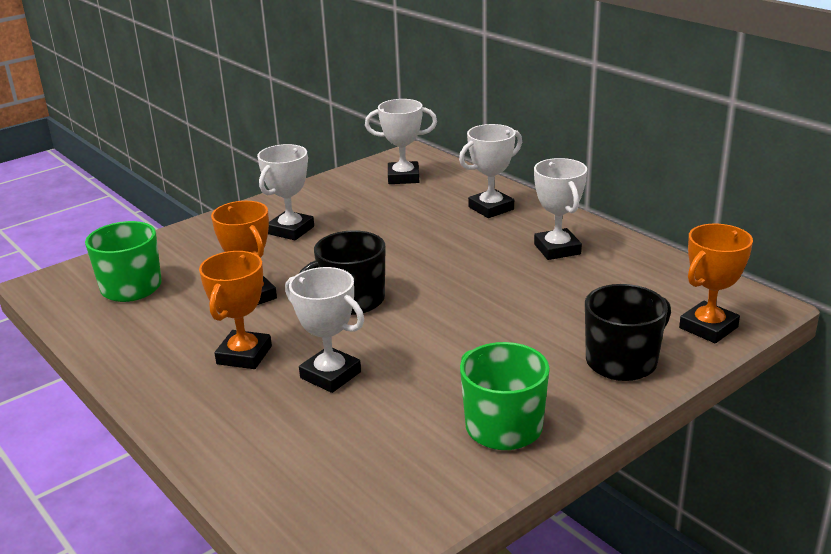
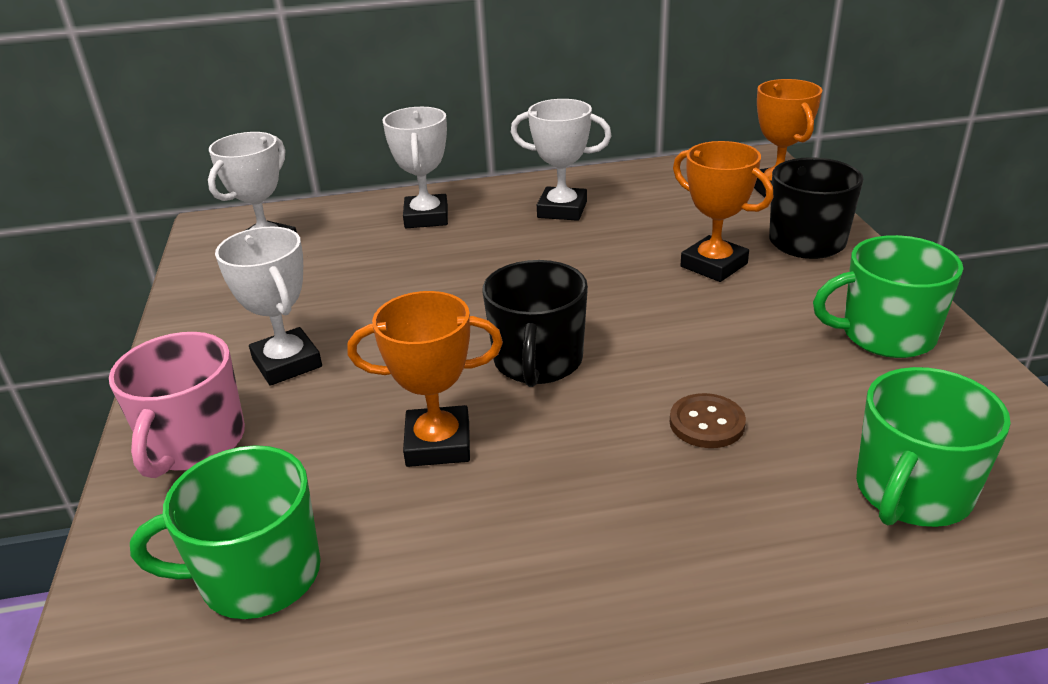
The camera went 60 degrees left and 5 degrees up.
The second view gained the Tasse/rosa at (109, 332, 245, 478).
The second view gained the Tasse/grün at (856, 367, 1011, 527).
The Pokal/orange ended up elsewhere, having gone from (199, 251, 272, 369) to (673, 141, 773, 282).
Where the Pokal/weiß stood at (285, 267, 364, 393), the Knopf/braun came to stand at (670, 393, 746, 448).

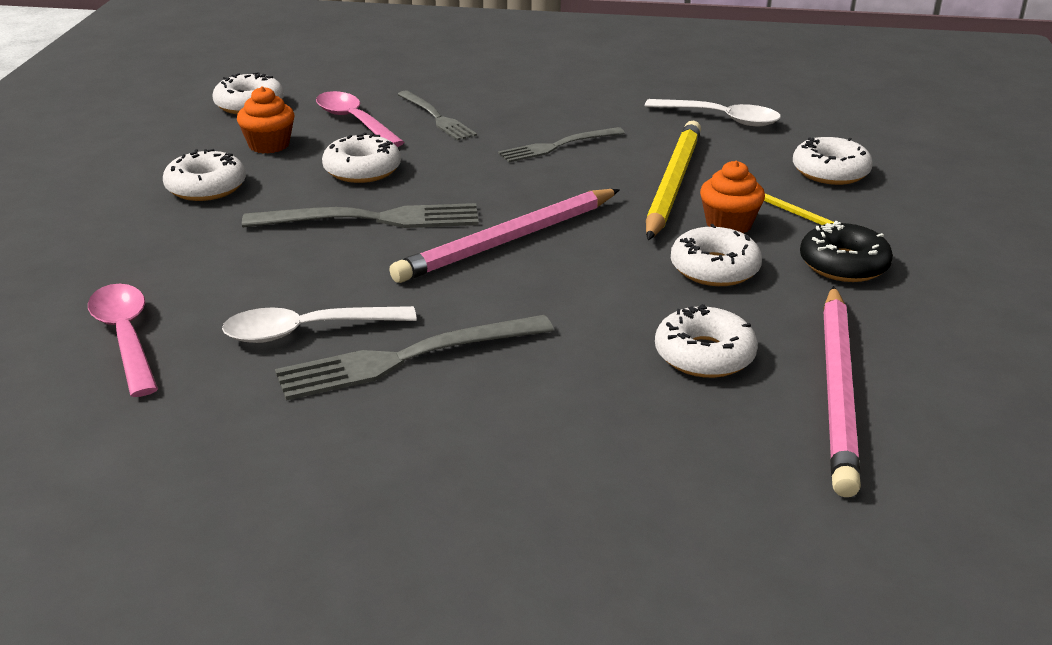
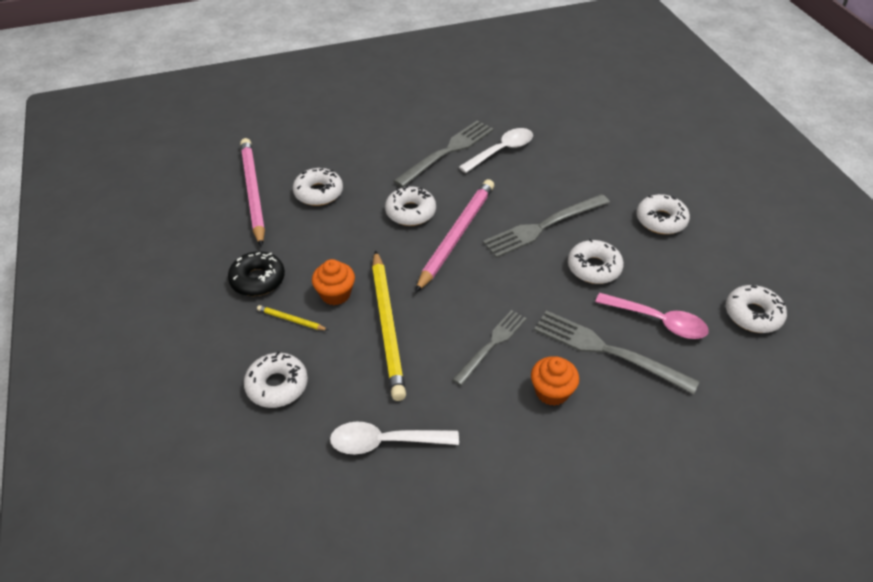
The camera went 155 degrees right and 15 degrees up.
The second view lost the Löffel/rosa at (88, 284, 158, 397).
The Muffin/orange ended up elsewhere, having gone from (237, 86, 294, 153) to (531, 356, 579, 406).
The Donut/weiß ended up elsewhere, having gone from (671, 224, 762, 286) to (385, 186, 436, 226).
The size of the Gabel/grau at (398, 91, 477, 141) changed by a factor of 1.52.

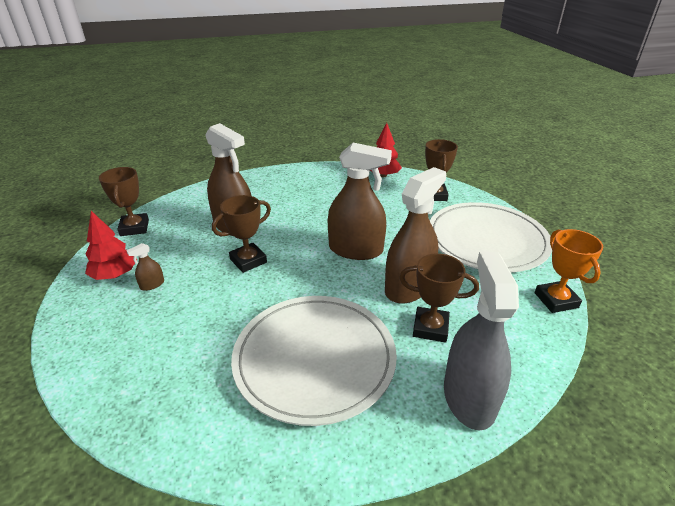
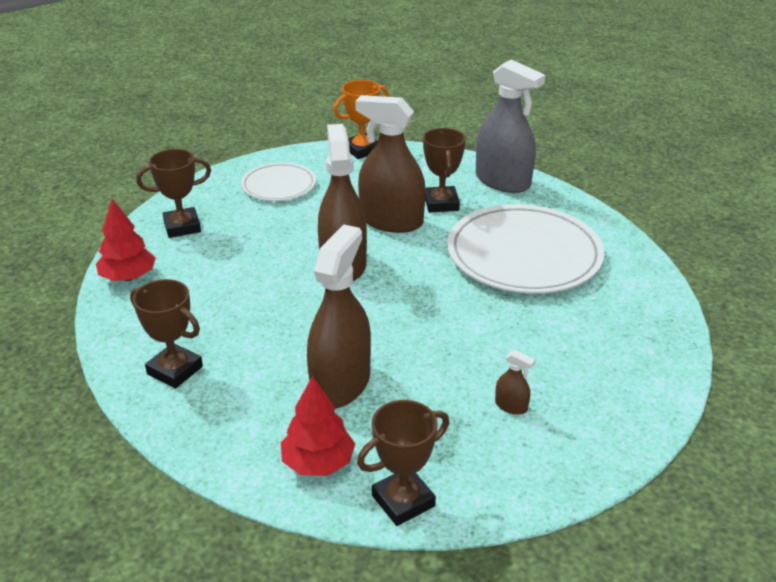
The camera went 110 degrees left and 0 degrees up.
The Baum/rot ended up elsewhere, having gone from (85, 211, 137, 280) to (281, 376, 355, 476).
The Pokal/braun ended up elsewhere, having gone from (212, 195, 271, 273) to (130, 279, 203, 389).
The Sprühflasche/grau at (444, 252, 519, 431) ended up facing another way, 120 degrees counterclockwise from before.
The size of the Teller/weiß at (430, 202, 552, 272) changed by a factor of 0.54.

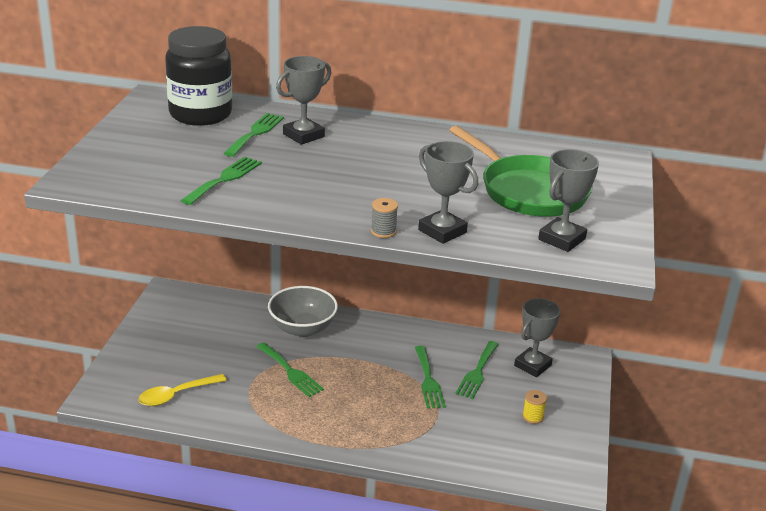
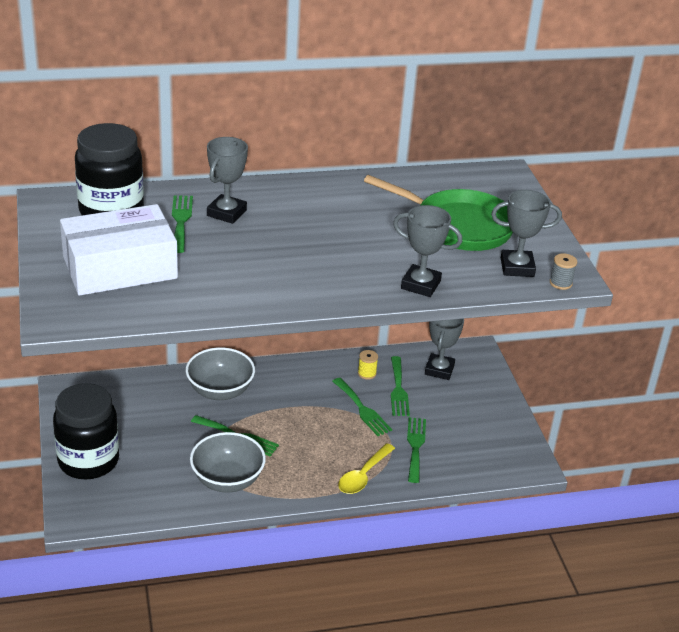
The camera went 25 degrees left and 5 degrees up.
The second view gained the Einmachglas/schwarz at (53, 383, 119, 479).
The second view gained the Schachtel/weiß at (60, 204, 178, 296).
The second view gained the Schüssel/grau at (190, 432, 266, 493).
The Löffel/gelb ended up elsewhere, having gone from (138, 374, 227, 406) to (338, 443, 395, 494).
The Gabel/grün ended up elsewhere, having gone from (181, 157, 262, 205) to (407, 417, 426, 483).
The Garnrolle/grau ended up elsewhere, having gone from (371, 198, 398, 238) to (550, 253, 577, 290).
The Garnrolle/gelb ended up elsewhere, having gone from (522, 390, 547, 424) to (358, 350, 378, 380).
The Pokal/grau at (538, 149, 599, 252) ended up facing another way, 75 degrees clockwise from before.

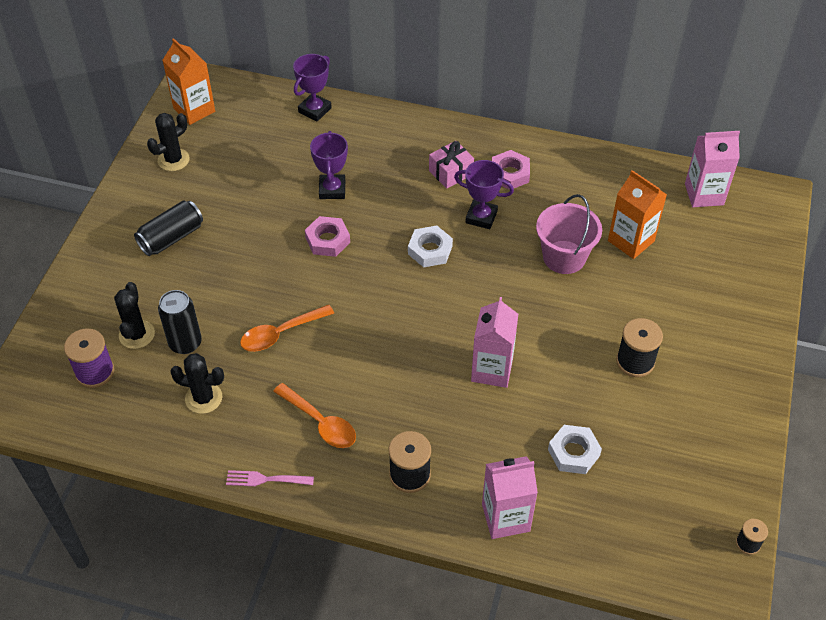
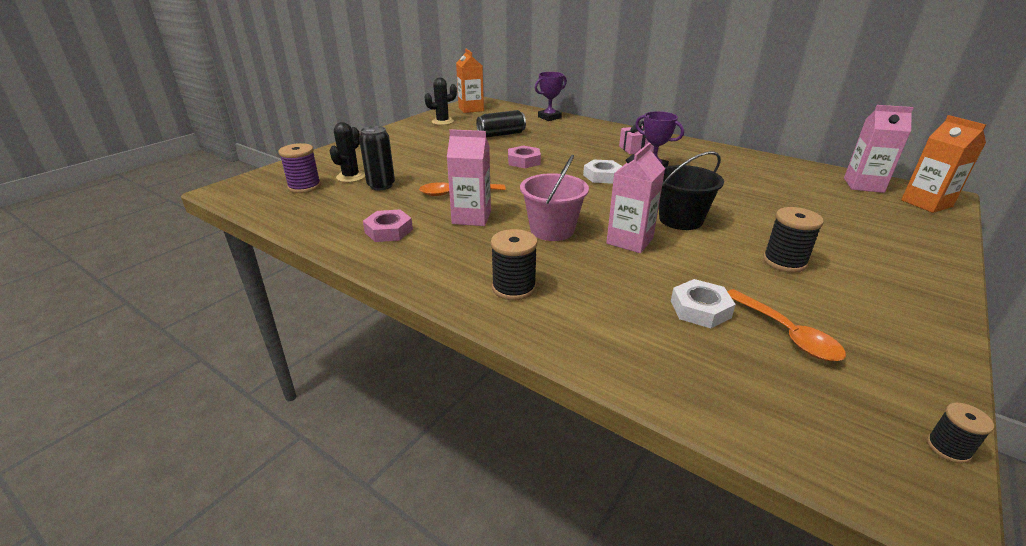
The camera went 20 degrees right and 20 degrees down.
The second view lost the Kaktus/schwarz at (170, 353, 224, 414).
The second view lost the Gabel/rosa at (226, 470, 314, 486).
The second view lost the Pokal/lila at (310, 131, 348, 199).
The second view gained the Eimer/schwarz at (659, 151, 724, 230).
The Dose/schwarz ended up elsewhere, having gone from (134, 201, 203, 256) to (476, 110, 526, 138).
The Löffel/orange ended up elsewhere, having gone from (273, 383, 356, 448) to (727, 289, 846, 361).
The Getränkekarton/rosa ended up elsewhere, having gone from (482, 456, 538, 539) to (447, 129, 491, 226).
The Sechskantmutter/rosa ended up elsewhere, having gone from (492, 150, 530, 190) to (363, 210, 413, 242).
The Eimer/rosa ended up elsewhere, having gone from (536, 194, 602, 274) to (520, 155, 589, 241).
The Getränkekarton/orange ended up elsewhere, having gone from (608, 170, 667, 259) to (901, 115, 986, 213).

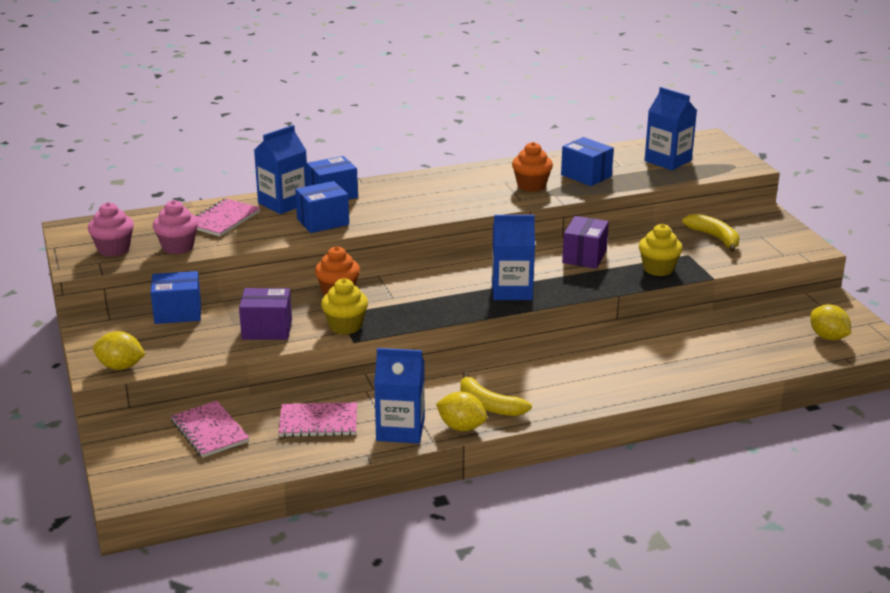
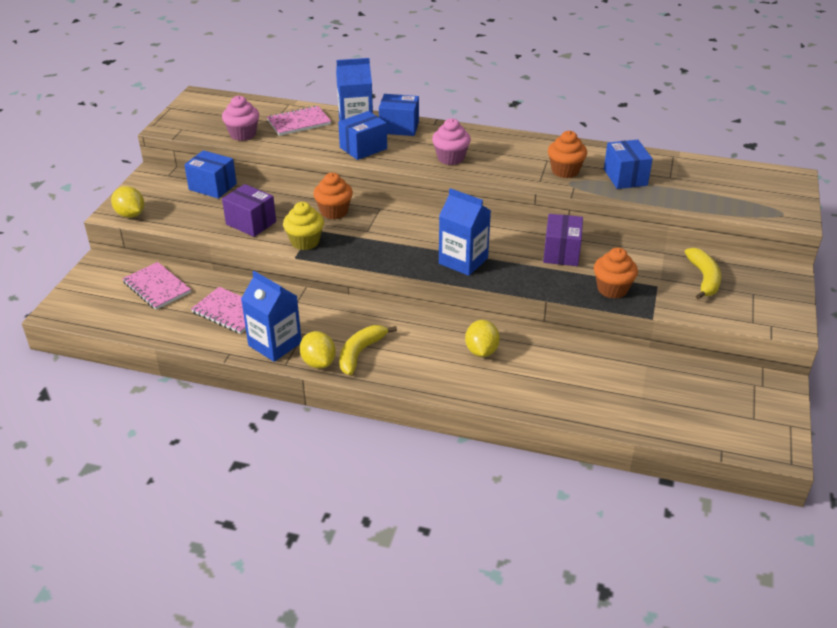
The camera went 35 degrees right and 10 degrees up.
The second view lost the Getränkekarton/blau at (645, 87, 697, 170).
The Muffin/rosa ended up elsewhere, having gone from (88, 202, 134, 257) to (432, 118, 471, 165).
The Zitrone/gelb ended up elsewhere, having gone from (810, 304, 851, 340) to (465, 320, 500, 357).
What was the Muffin/gelb at (639, 224, 683, 276) turned into the Muffin/orange at (594, 248, 638, 299).
The Notizbuch/rosa at (171, 401, 250, 458) ended up facing another way, 45 degrees counterclockwise from before.
The Schachtel/blau at (295, 181, 349, 233) ended up facing another way, 45 degrees counterclockwise from before.
The Banane/gelb at (460, 371, 532, 416) ended up facing another way, 45 degrees clockwise from before.
The Schachtel/lila at (562, 216, 609, 269) ended up facing another way, 45 degrees counterclockwise from before.

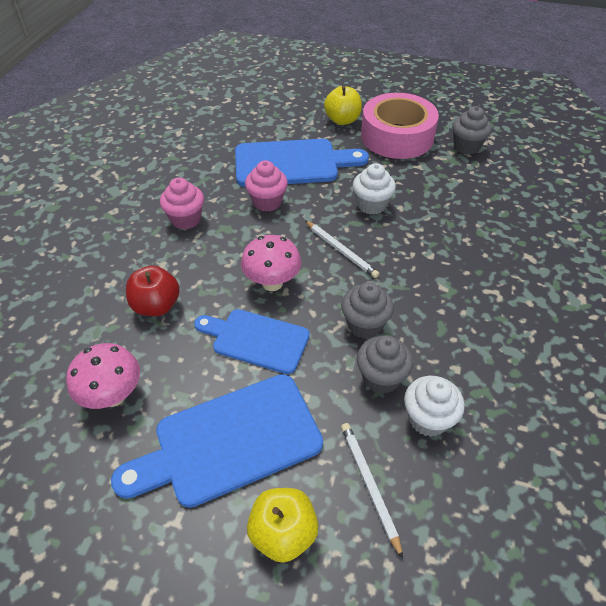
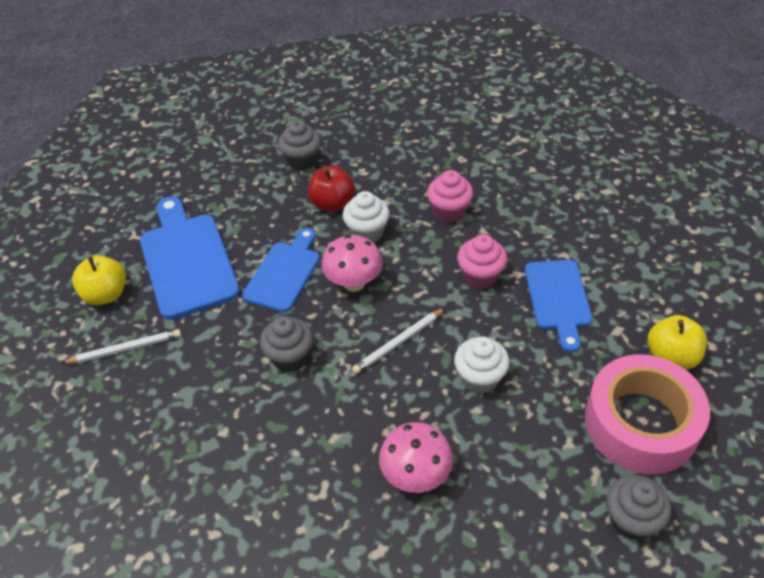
The camera went 95 degrees right and 0 degrees up.
The Pilz/rosa ended up elsewhere, having gone from (66, 343, 140, 409) to (379, 422, 453, 493).
The Muffin/grau ended up elsewhere, having gone from (357, 335, 413, 394) to (278, 120, 321, 171).
The Muffin/weiß ended up elsewhere, having gone from (404, 376, 465, 437) to (343, 191, 390, 243).
The size of the Schneidebrett/blau at (235, 139, 369, 187) changed by a factor of 0.66.

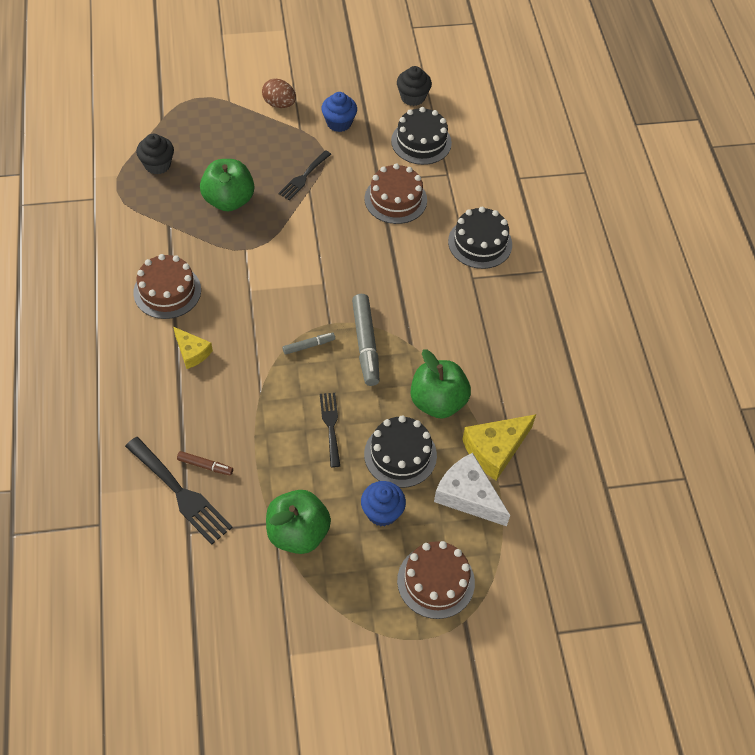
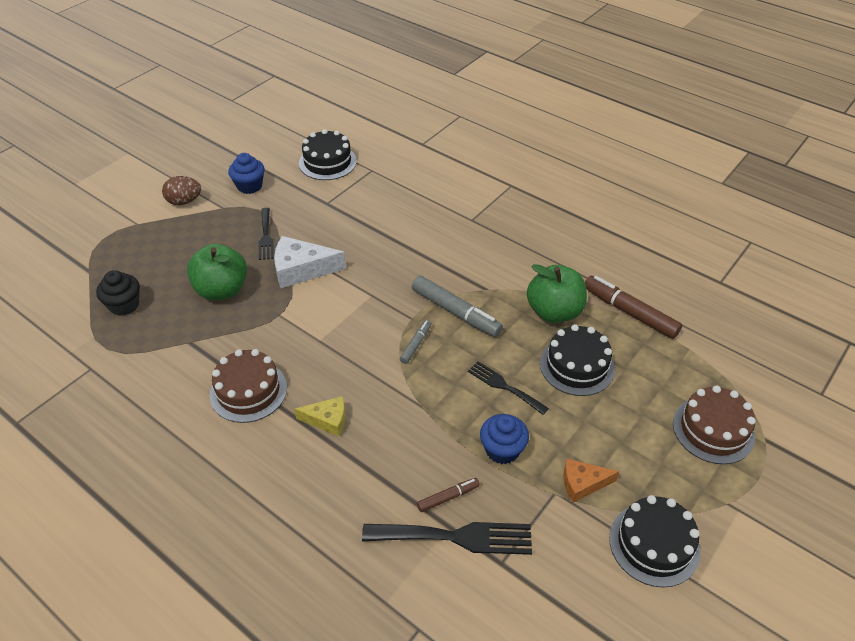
The camera went 40 degrees left and 10 degrees down.
The second view lost the Kuchen/braun at (364, 163, 427, 224).
The second view lost the Muffin/schwarz at (397, 66, 432, 106).
The Muffin/blau ended up elsewhere, having gone from (361, 481, 406, 526) to (480, 414, 529, 464).
The Käse/weiß ended up elsewhere, having gone from (434, 453, 510, 526) to (274, 236, 346, 288).
The Kuchen/schwarz ended up elsewhere, having gone from (448, 207, 512, 269) to (609, 495, 700, 587).
Where the Apfel/grün stood at (266, 490, 331, 554), the Käse/orange came to stand at (564, 459, 619, 502).
Where the Käse/gelb stood at (462, 414, 536, 481), the Filzstift/braun came to stand at (585, 276, 682, 339).

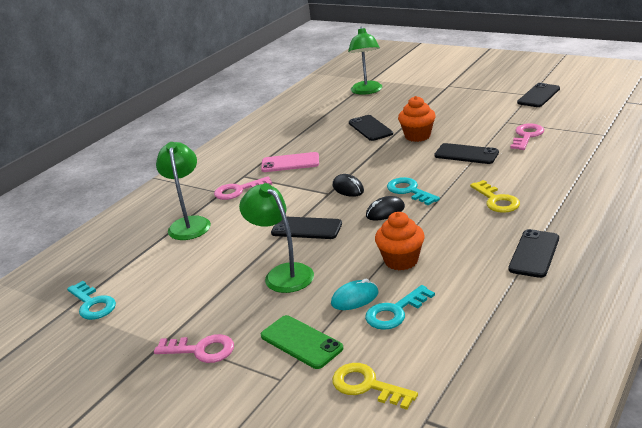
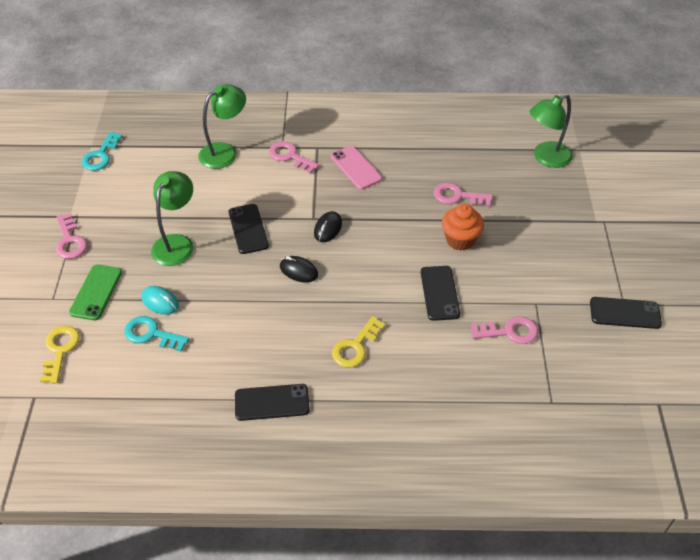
The camera went 55 degrees right and 20 degrees up.
The second view lost the Muffin/orange at (375, 212, 425, 270).
The second view lost the Schlüssel/türkis at (387, 177, 440, 205).
Where the Handy/schwarz stood at (349, 115, 393, 141), the Schlüssel/rosa came to stand at (434, 183, 493, 206).

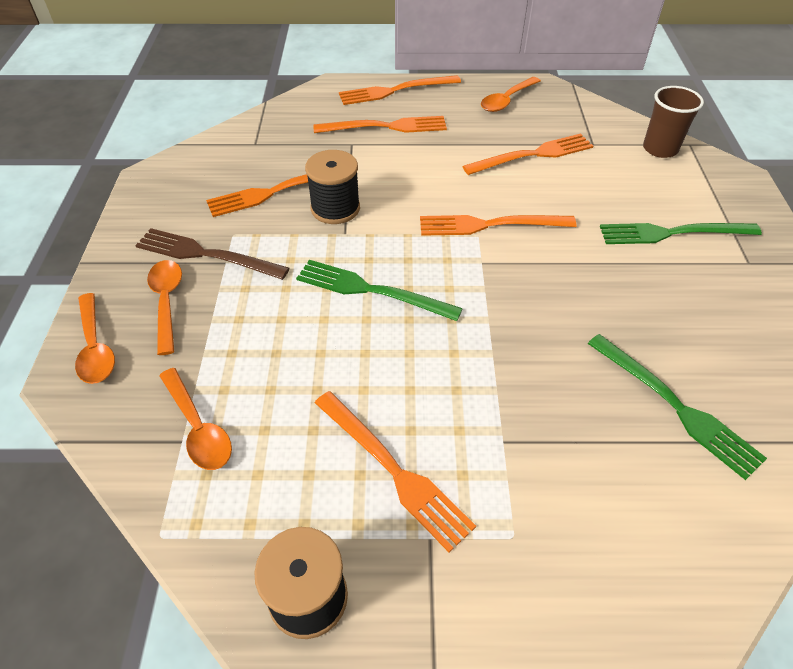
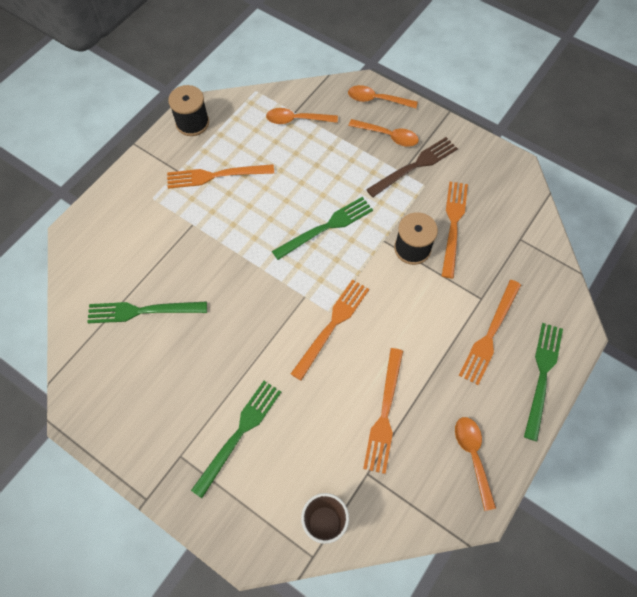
The camera went 125 degrees right and 15 degrees up.
What was the Gabel/orange at (339, 75, 461, 105) turned into the Gabel/grün at (524, 323, 563, 441).

